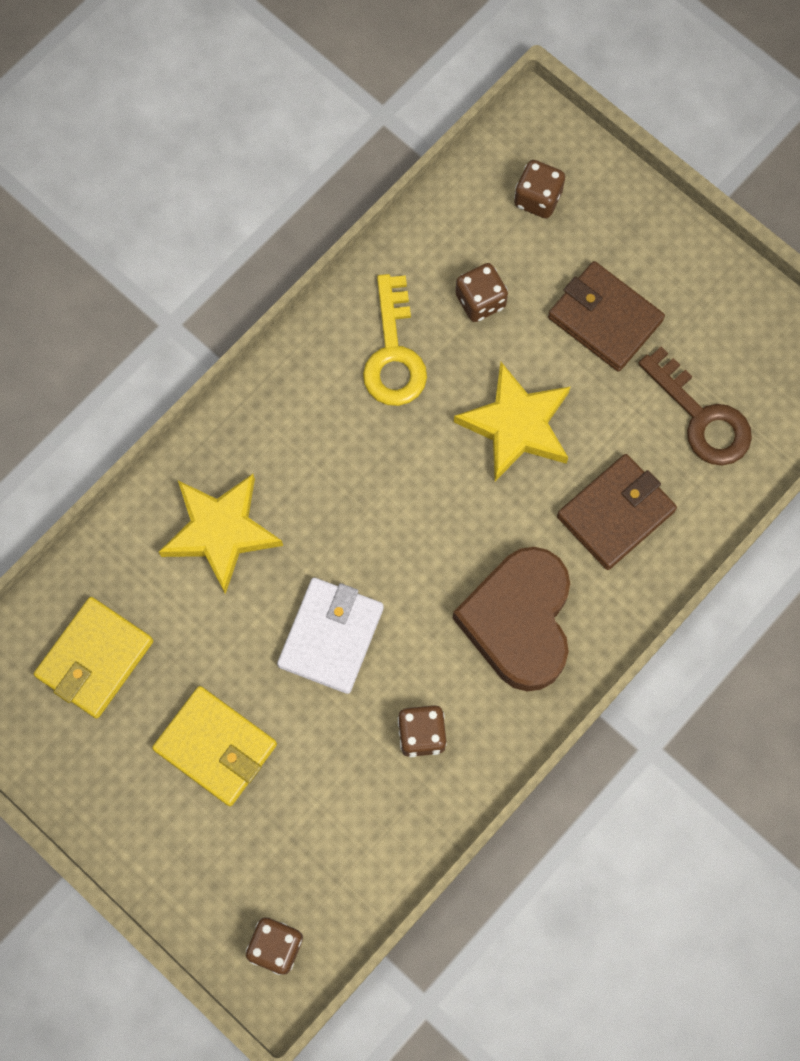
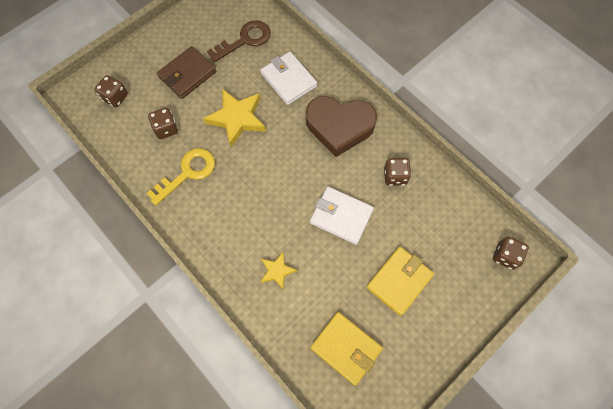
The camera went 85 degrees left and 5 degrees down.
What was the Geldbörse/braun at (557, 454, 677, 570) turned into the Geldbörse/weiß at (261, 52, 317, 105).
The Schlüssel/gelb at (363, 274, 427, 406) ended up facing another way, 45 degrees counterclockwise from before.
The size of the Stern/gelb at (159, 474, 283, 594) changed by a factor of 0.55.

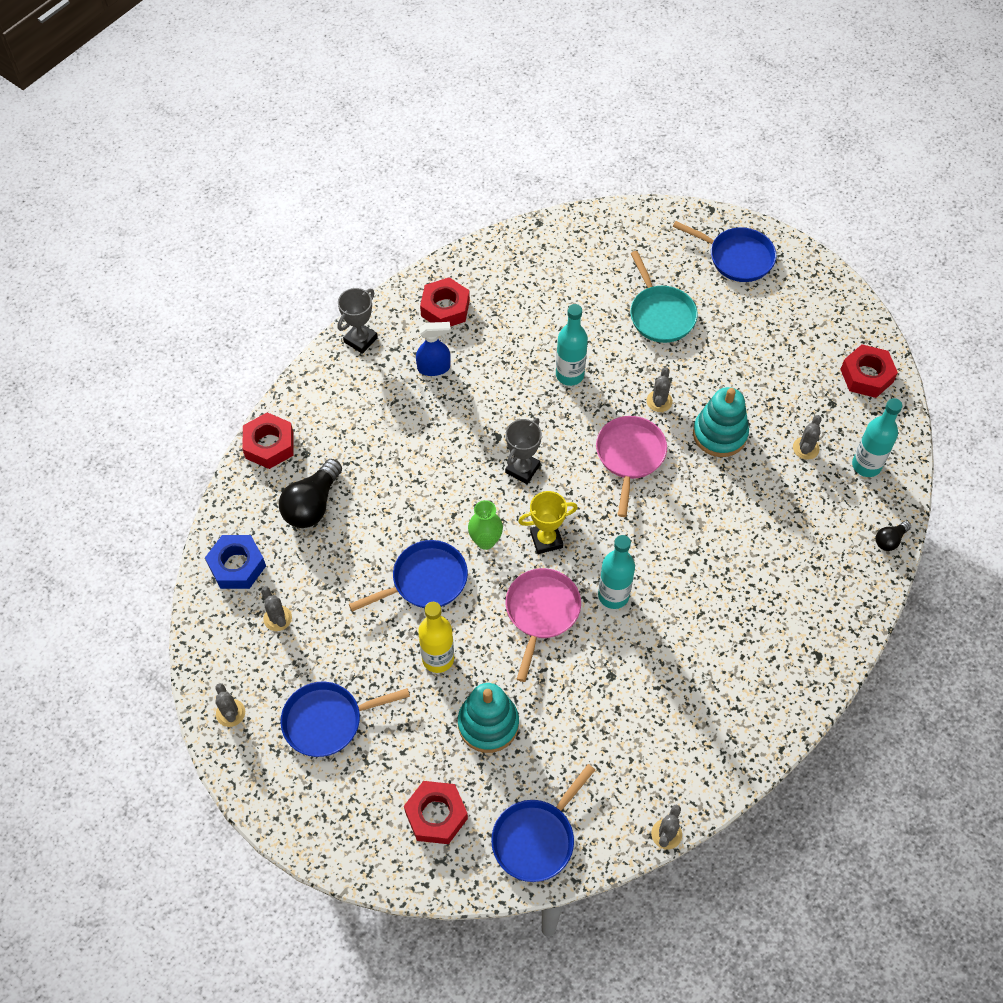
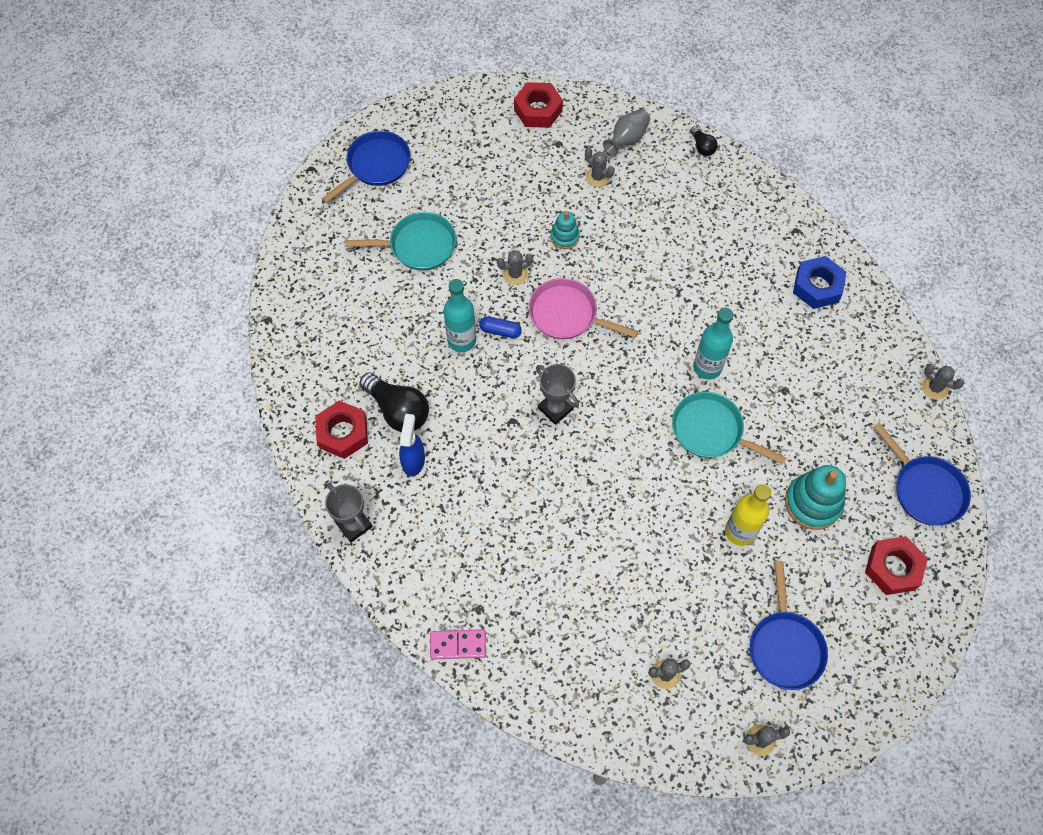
The camera went 75 degrees left and 5 degrees up.
The second view lost the Pfanne/blau at (349, 540, 468, 612).
The second view lost the Vase/grün at (468, 500, 503, 550).
The second view lost the Pokal/gelb at (518, 491, 578, 554).
The second view gained the Kapsel/blau at (479, 316, 522, 338).
The Sechskantmutter/blau ended up elsewhere, having gone from (205, 535, 266, 589) to (793, 256, 846, 309).
The Glühbirne/schwarz ended up elsewhere, having gone from (279, 459, 342, 528) to (359, 372, 429, 432).
Where the Sechskantmutter/rot stood at (242, 413, 293, 469), the Dominostein/rosa came to stand at (430, 629, 486, 660).
Where the Flasche/türkis stood at (852, 398, 902, 477), the Vase/grau came to stand at (603, 109, 650, 156).
What was the Pfanne/rosa at (506, 568, 581, 682) turned into the Pfanne/türkis at (672, 391, 786, 465).
The Kaktus/grau at (646, 367, 673, 412) ended up facing another way, 45 degrees counterclockwise from before.
The size of the Stapelspielzeug/türkis at (693, 387, 749, 457) changed by a factor of 0.57.

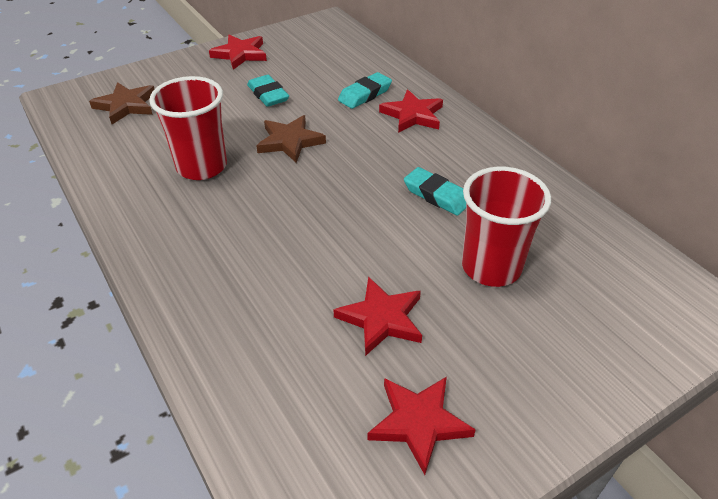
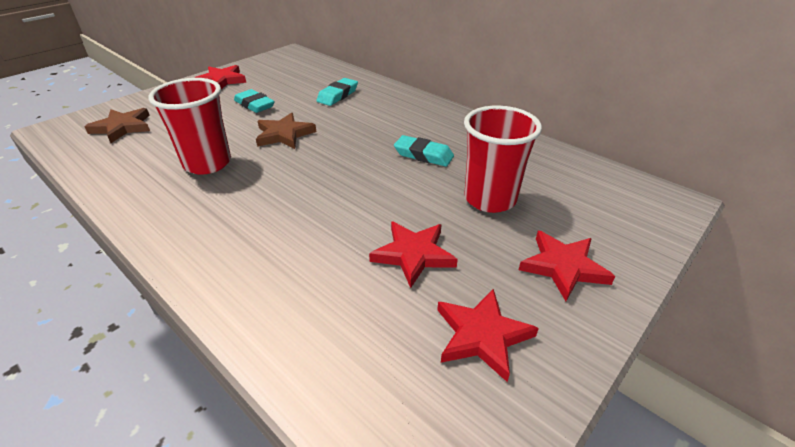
The camera went 15 degrees left and 5 degrees down.
The Stern/rot ended up elsewhere, having gone from (379, 90, 443, 133) to (519, 231, 615, 301).

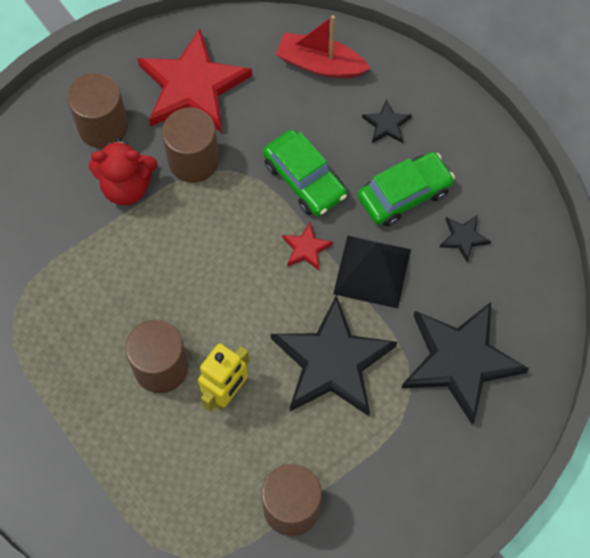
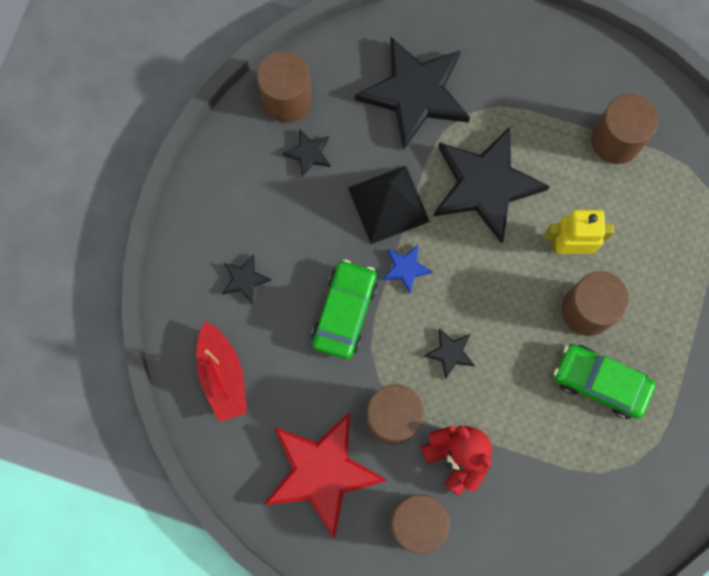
The camera went 125 degrees left and 10 degrees up.
The second view gained the Vollzylinder/braun at (257, 51, 312, 123).
The second view gained the Stern/schwarz at (424, 328, 475, 380).
The Auto/grün ended up elsewhere, having gone from (357, 152, 455, 226) to (554, 344, 656, 419).
What was the Stern/rot at (282, 222, 333, 270) turned into the Stern/blau at (382, 245, 433, 294).

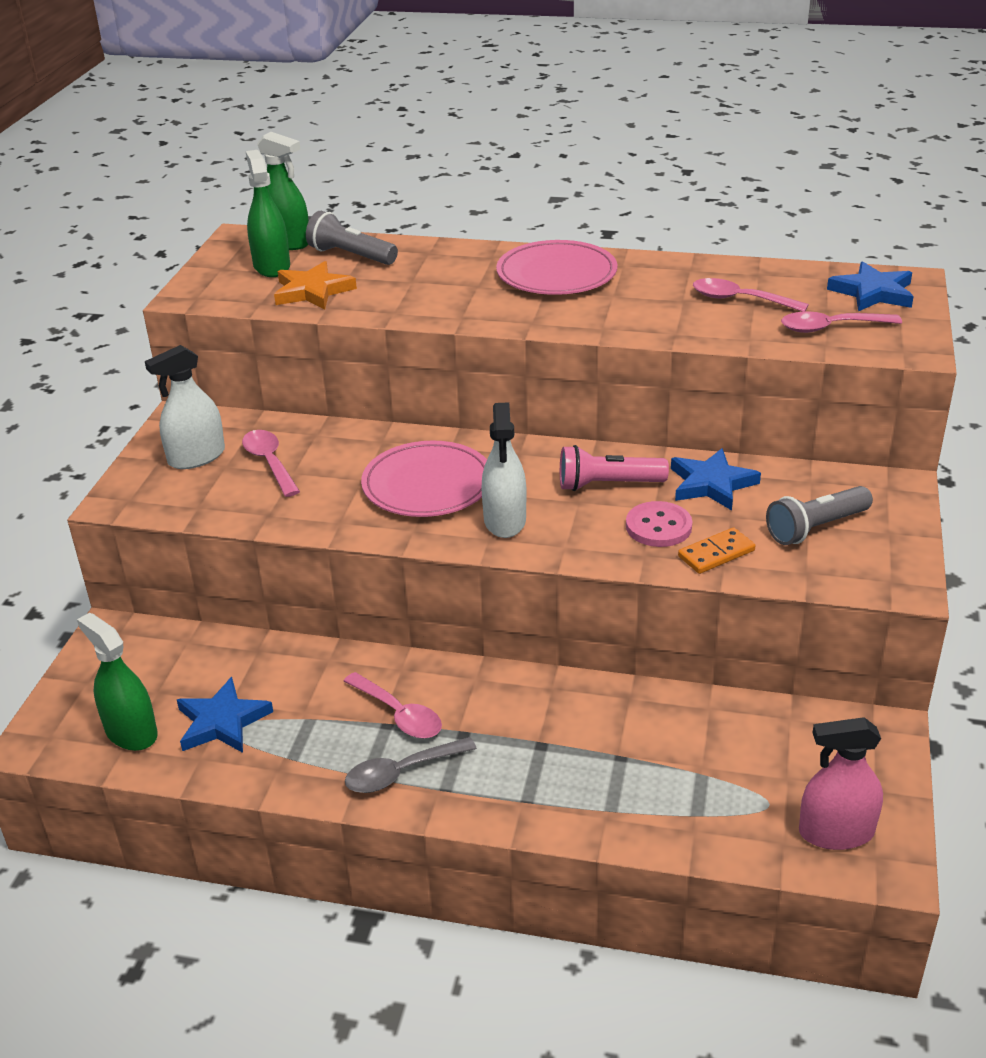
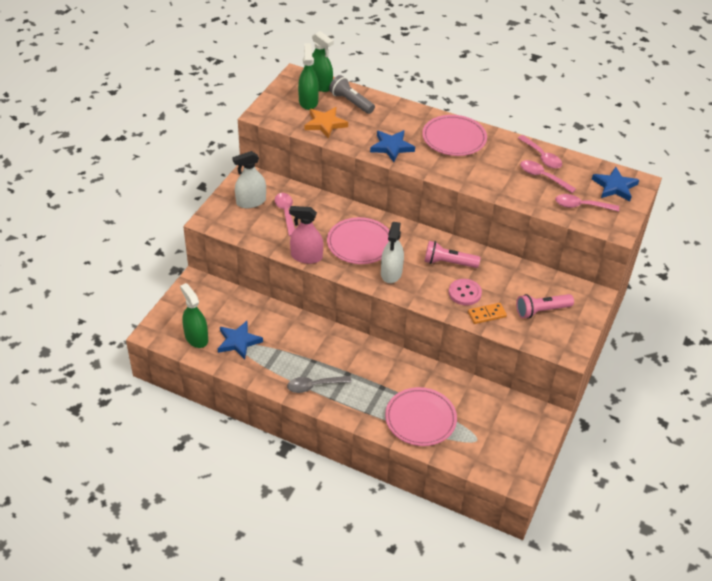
The camera went 10 degrees right and 10 degrees up.
The second view gained the Teller/rosa at (385, 387, 457, 446).
The Löffel/rosa ended up elsewhere, having gone from (344, 672, 442, 739) to (518, 135, 562, 169).
The Stern/blau ended up elsewhere, having gone from (671, 448, 761, 510) to (370, 130, 415, 162).
The Sprühflasche/rosa ended up elsewhere, having gone from (799, 717, 883, 850) to (289, 206, 323, 264).
What was the Taschenlampe/grau at (766, 486, 873, 545) turned into the Taschenlampe/rosa at (516, 294, 574, 319).

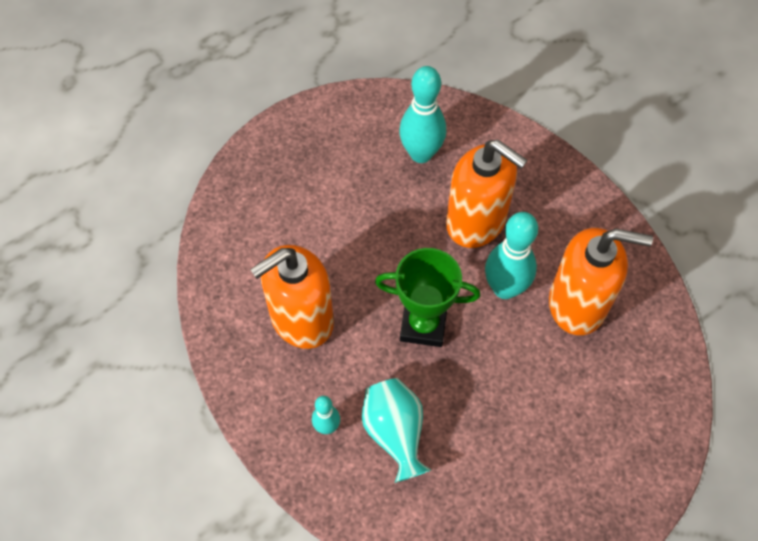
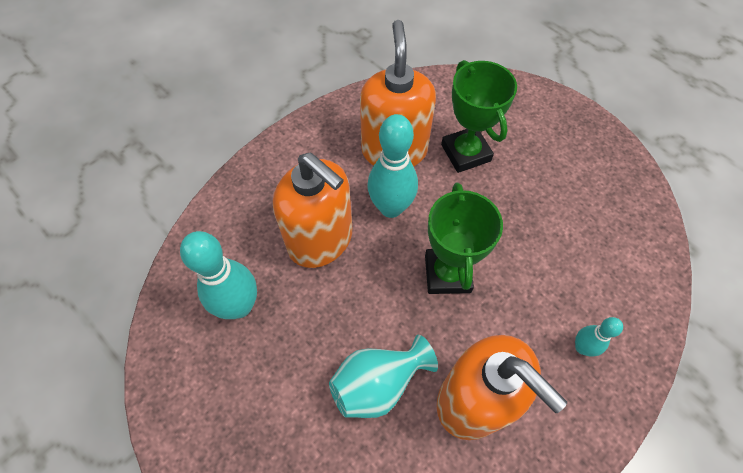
The camera went 100 degrees left and 0 degrees up.
The second view gained the Pokal/grün at (441, 60, 517, 173).
The Vase/türkis ended up elsewhere, having gone from (362, 378, 431, 483) to (329, 335, 438, 418).
The Seifenspender/orange at (446, 140, 528, 248) ended up facing another way, 105 degrees clockwise from before.

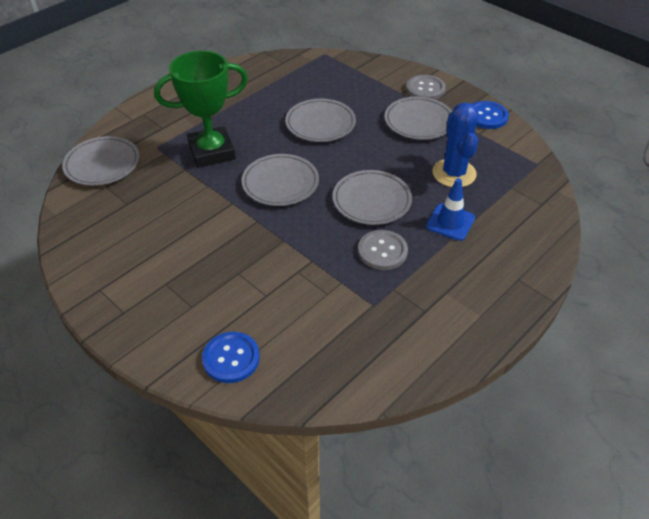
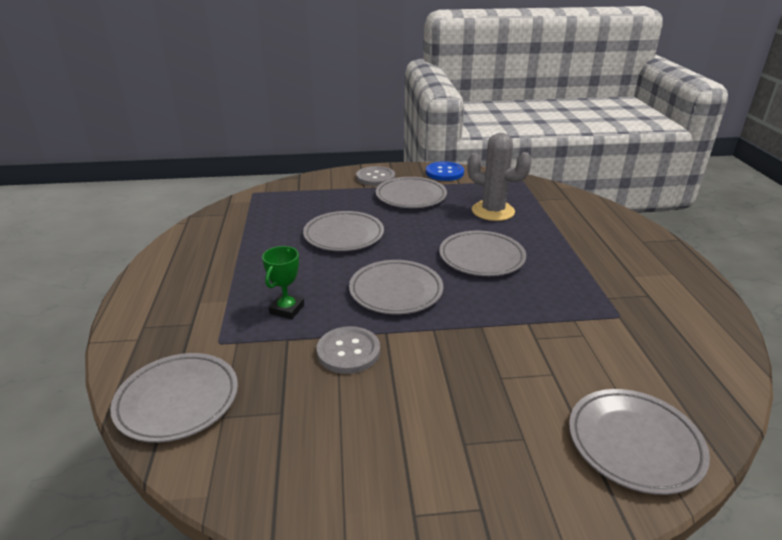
The camera went 50 degrees left and 15 degrees down.
The second view lost the Leitkegel/blau at (426, 178, 475, 241).
The Knopf/grau ended up elsewhere, having gone from (358, 230, 408, 270) to (317, 326, 380, 374).
Where the Knopf/blau stood at (202, 332, 260, 383), the Teller/grau came to stand at (569, 389, 710, 495).
What was the Kaktus/blau at (432, 102, 479, 187) turned into the Kaktus/grau at (467, 133, 532, 221).
The size of the Pokal/grün at (154, 51, 248, 168) changed by a factor of 0.49.

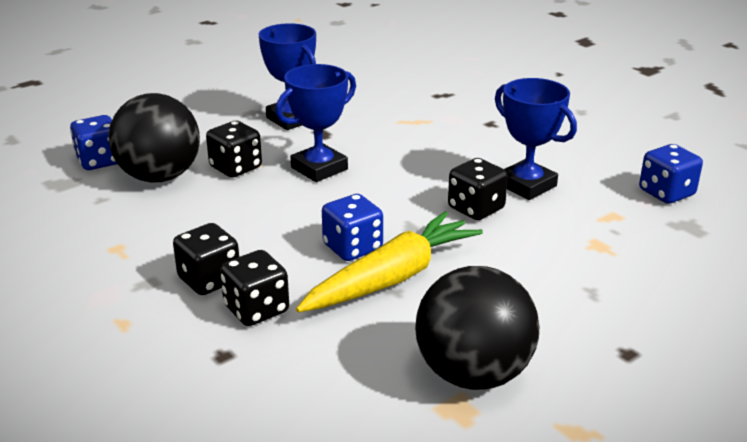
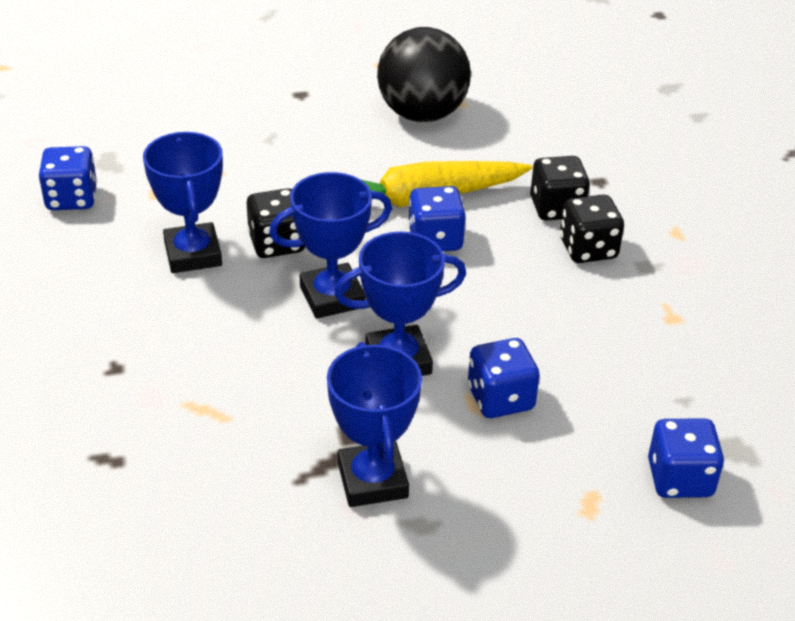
The camera went 155 degrees left and 10 degrees up.
The second view lost the Ball/schwarz at (108, 93, 200, 183).
The second view gained the Pokal/blau at (269, 172, 392, 319).
What was the Spielwürfel/schwarz at (206, 121, 262, 178) turned into the Spielwürfel/blau at (468, 338, 540, 418).

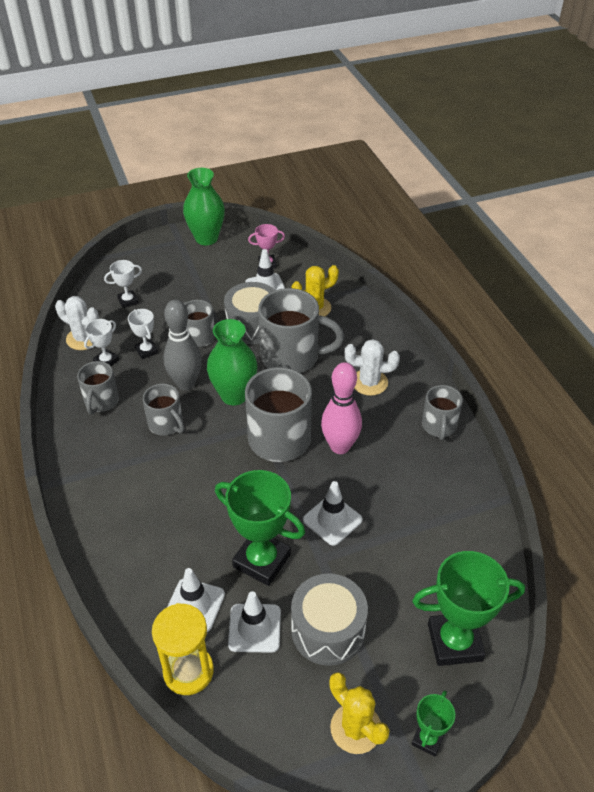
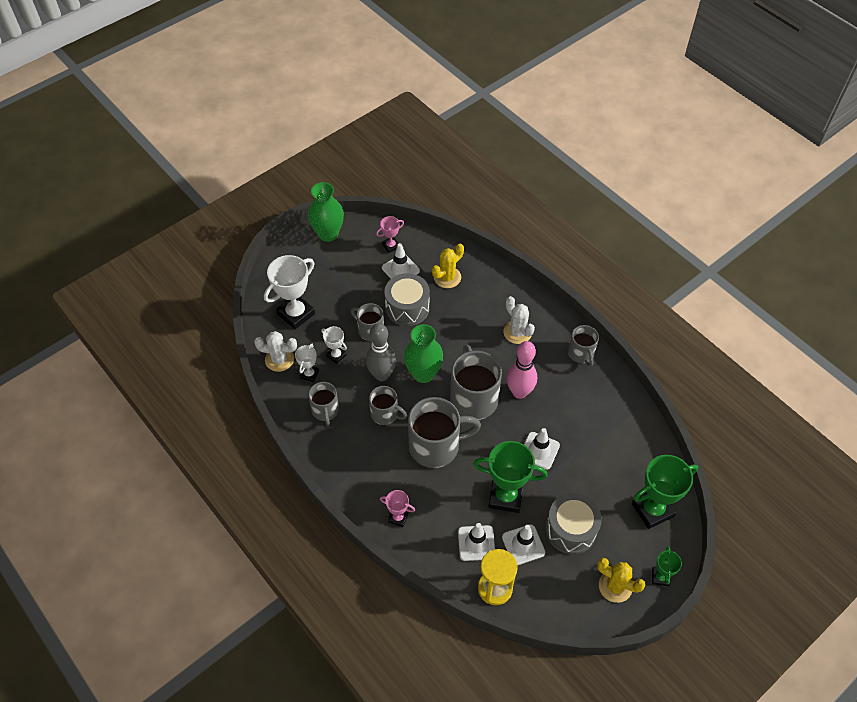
The camera went 20 degrees left and 10 degrees up.
The second view gained the Pokal/rosa at (380, 490, 415, 527).
The Tasse/grau ended up elsewhere, having gone from (258, 288, 344, 373) to (408, 397, 481, 468).
The Kaktus/weiß at (345, 339, 400, 396) ended up facing another way, 75 degrees clockwise from before.
The size of the Pokal/weiß at (104, 260, 142, 308) changed by a factor of 1.93.

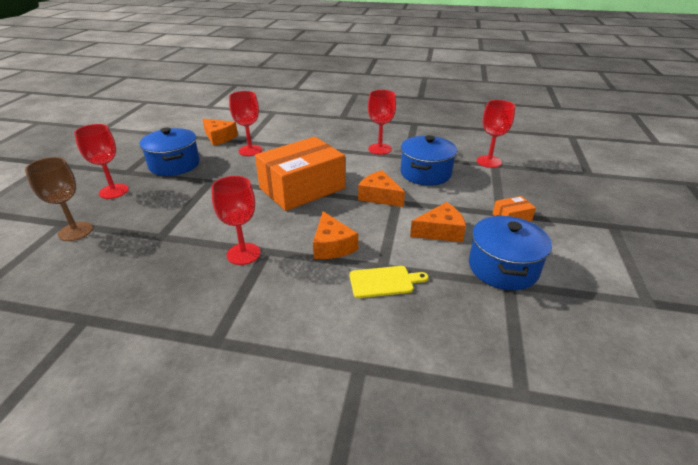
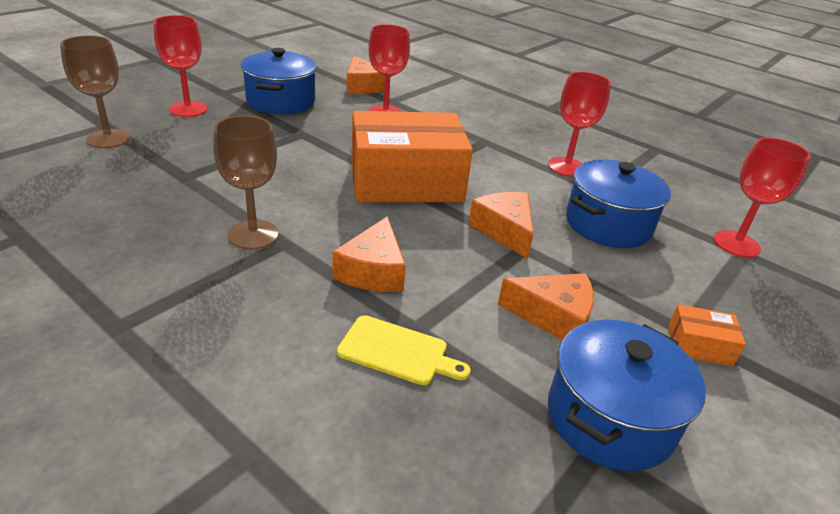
The camera went 25 degrees right and 0 degrees up.
What was the Kelch/rot at (211, 176, 260, 265) turned into the Kelch/braun at (213, 116, 279, 250).

